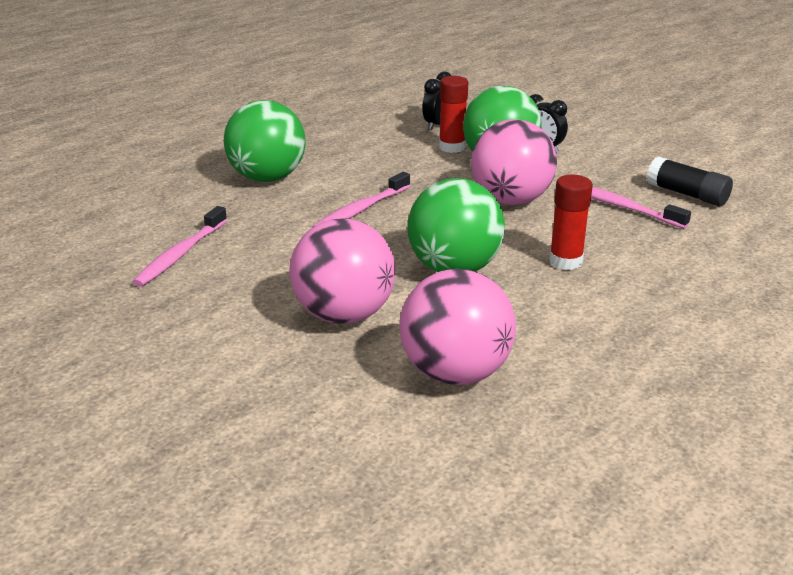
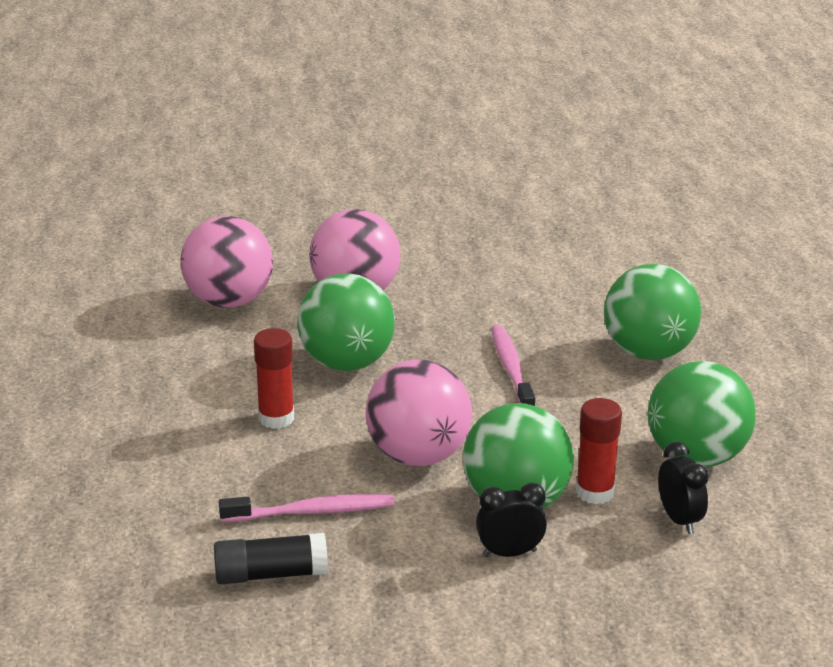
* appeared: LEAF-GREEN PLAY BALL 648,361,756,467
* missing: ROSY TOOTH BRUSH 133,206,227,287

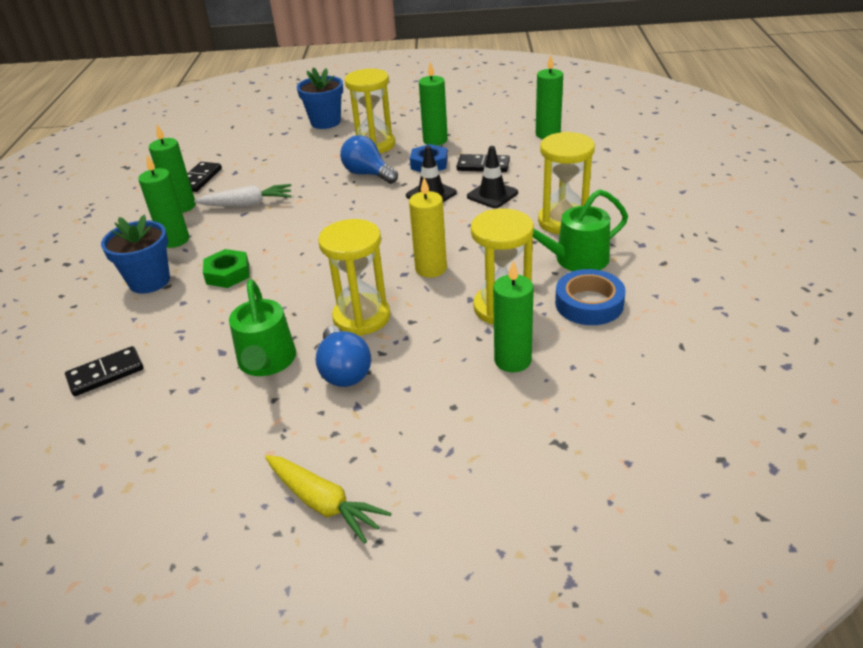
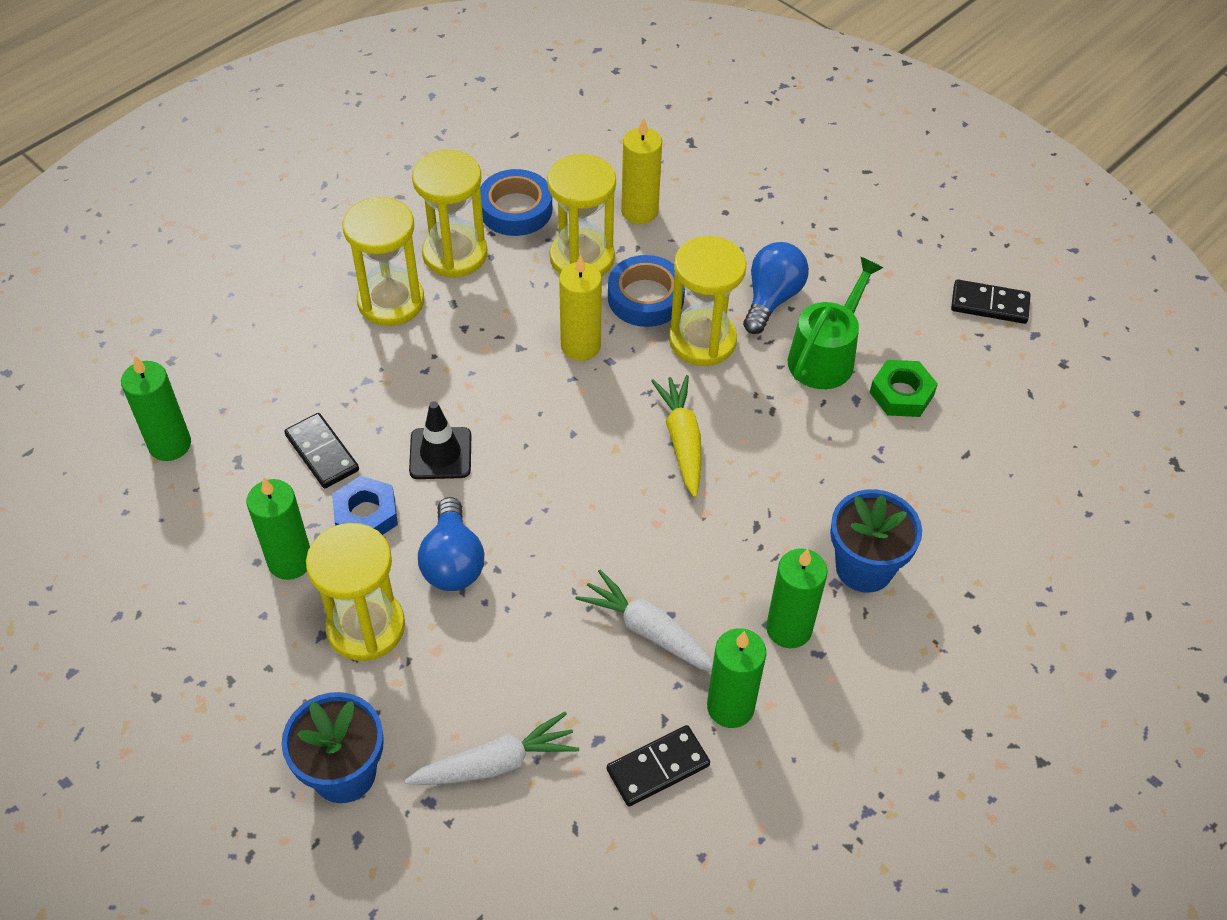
* appeared: WHITE ROOT VEGETABLE 405,712,579,785
* exchanged: LEAF-GREEN WATERING POT 533,189,628,271 to BRIGHT YELLOW SANDGLASS 412,150,487,278
* appeared: BLUE ROLL OF TAPE 608,255,685,327
* colour: LEAF-GREEN CANDLE 493,260,534,372 to BRIGHT YELLOW CANDLE 621,117,662,224
* relocated: BRIGHT YELLOW ROOT VEGETABLE 265,455,392,544 to 651,375,702,497
* relocated: LEAF-GREEN NUT 203,249,250,288 to 870,360,938,417
* relocated: BLACK DOMINO PIECE 65,346,144,396 to 951,279,1031,324
* missing: BLACK ROAD CONE 467,146,518,208

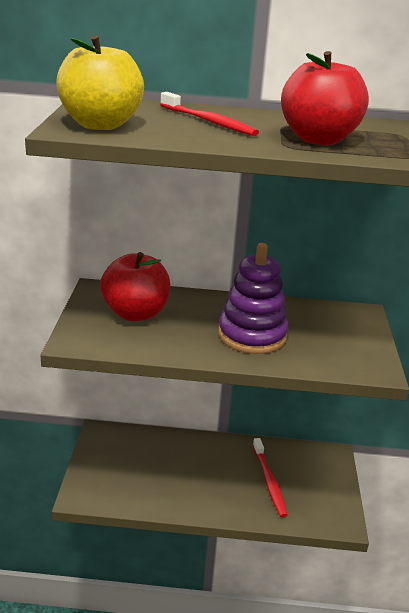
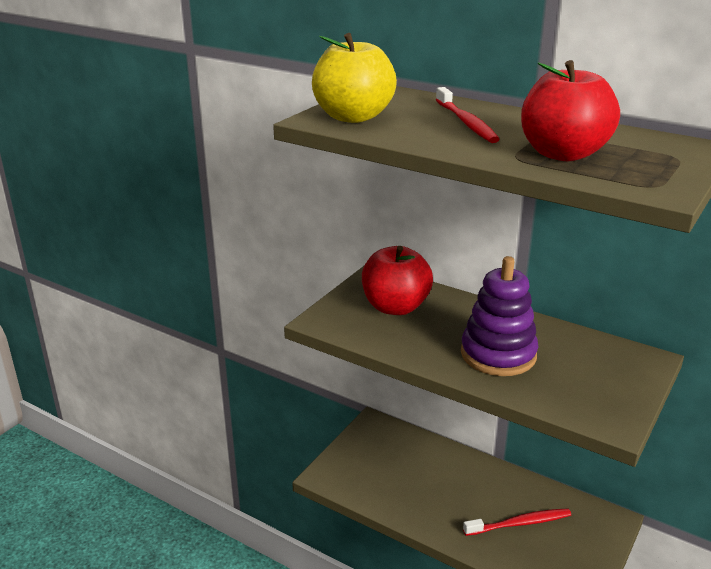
* spun: RED TOOTH BRUSH 253,438,288,517 = 463,508,571,536 120 degrees counterclockwise

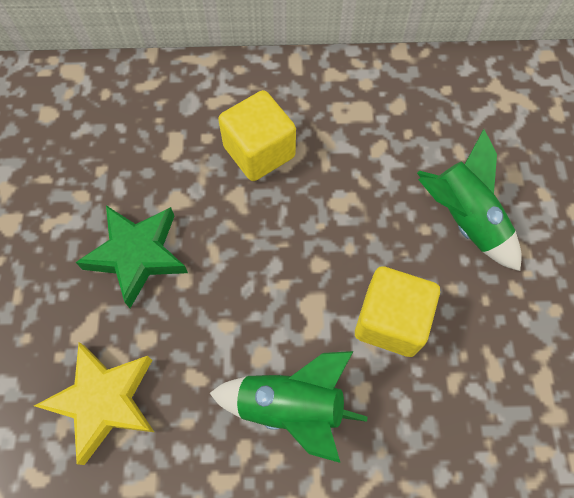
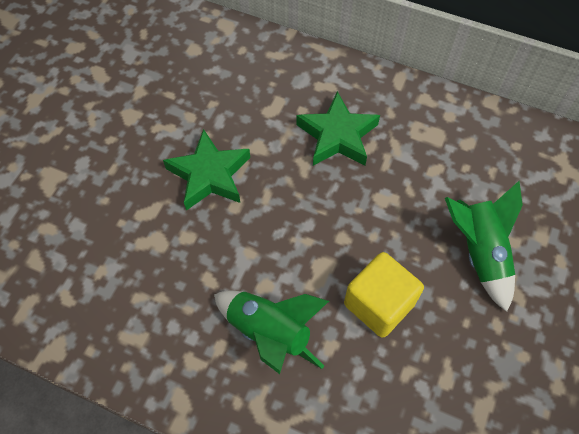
* exchanged: BRIGHT YELLOW BLOCK 218,90,296,181 to LEAF-GREEN FIVE-POINTED STAR 296,91,380,166
* missing: BRIGHT YELLOW FIVE-POINTED STAR 34,342,154,465

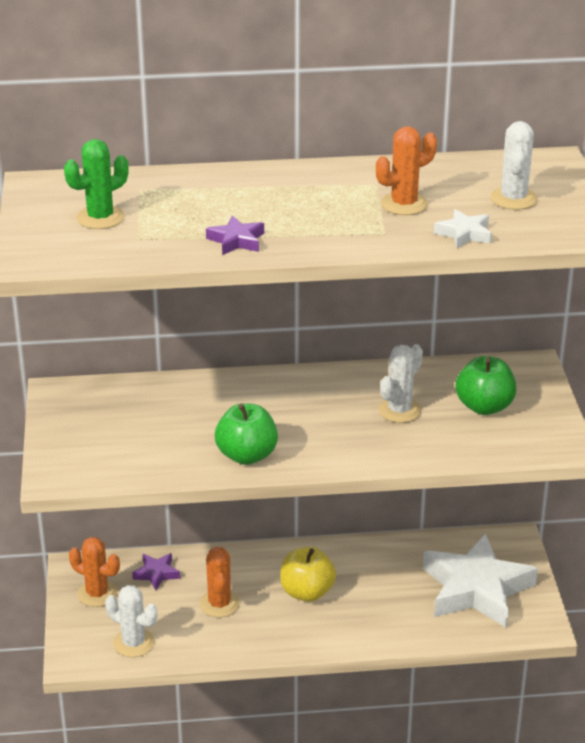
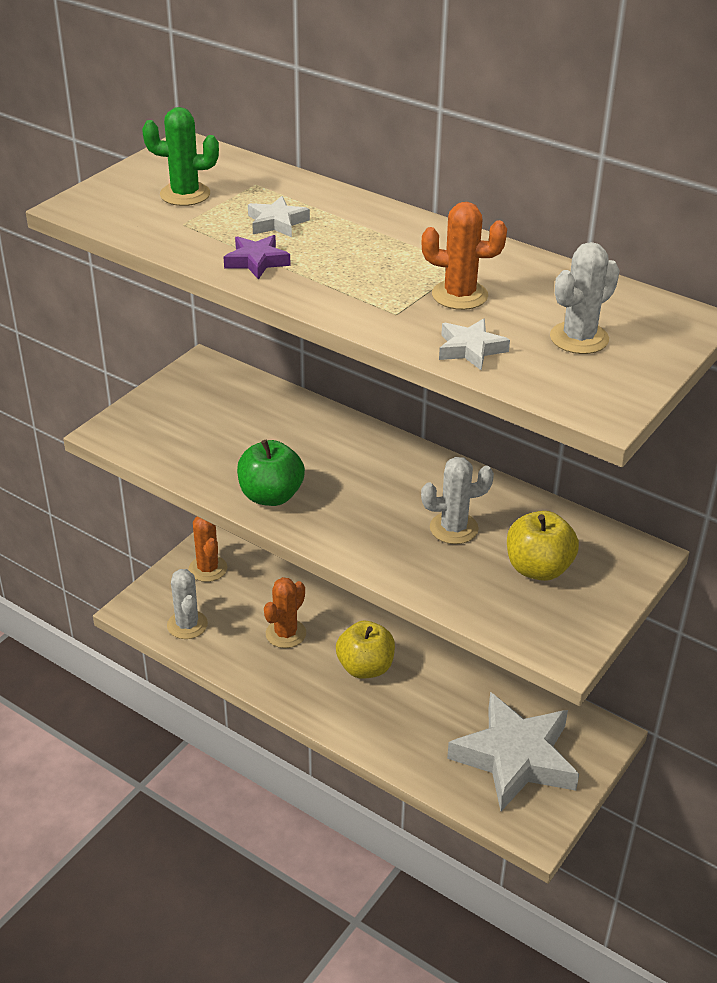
* appeared: WHITE FIVE-POINTED STAR 248,196,310,237
* colour: LEAF-GREEN TOY APPLE 456,356,516,415 to BRIGHT YELLOW TOY APPLE 507,511,579,581
* missing: ROYAL PURPLE FIVE-POINTED STAR 132,553,180,590

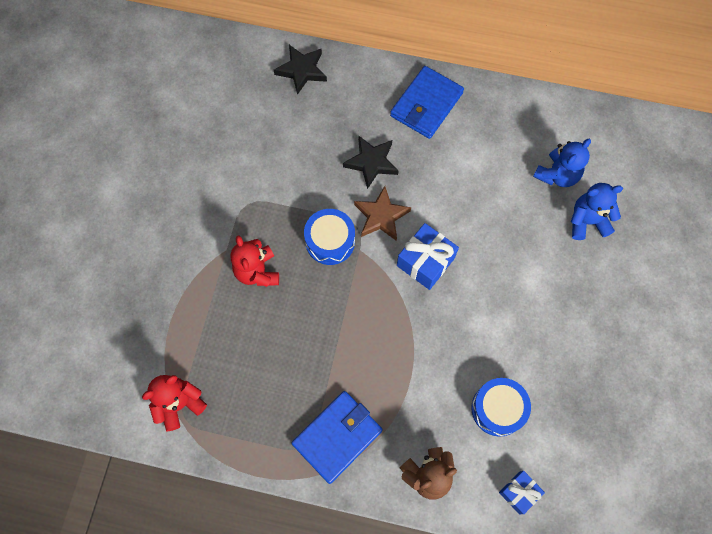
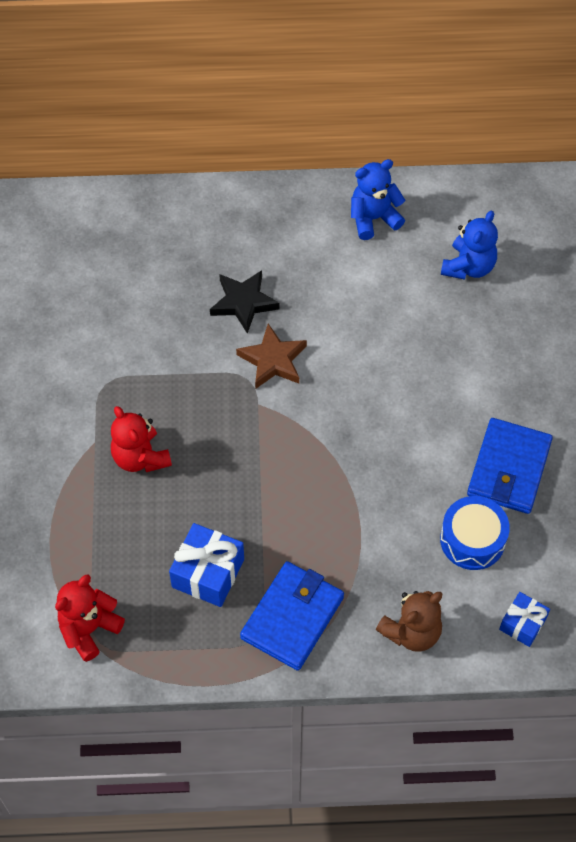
* relocated: BLUE GIFT 397,223,459,290 to 169,523,244,607
* relocated: BLUE STUFFED BEAR 571,183,623,240 to 351,159,405,240
* relocated: BLUE WALLET 390,66,464,139 to 467,418,553,514
* missing: BLACK FIVE-POINTED STAR 274,45,327,95
* missing: BLUE TOY DRUM 304,209,355,265

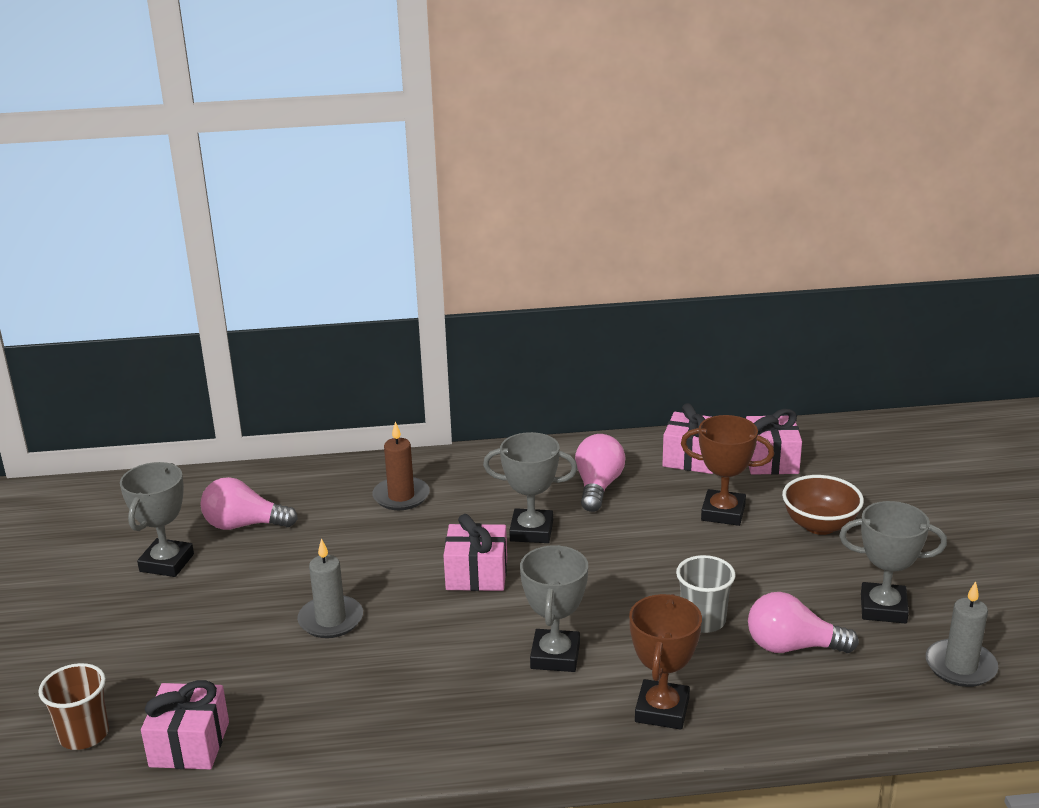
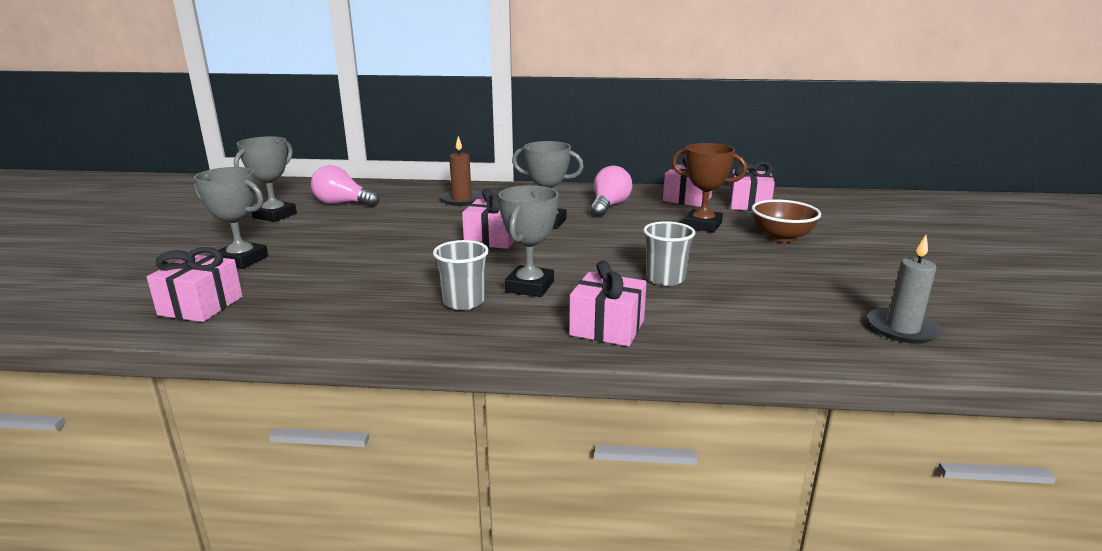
* relocated: ASH-GREY TROPHY 839,501,947,624 to 194,167,268,269
* appeared: ASH-GREY BEAKER 433,240,489,310
* exchanged: RUSSET TROPHY 629,594,702,730 to ROSY GIFT 569,260,647,346
* missing: RUSSET BEAKER 38,663,109,750
* missing: ASH-GREY CANDLE 297,538,363,638
* missing: ROSY LIGHTBULB 748,592,859,653

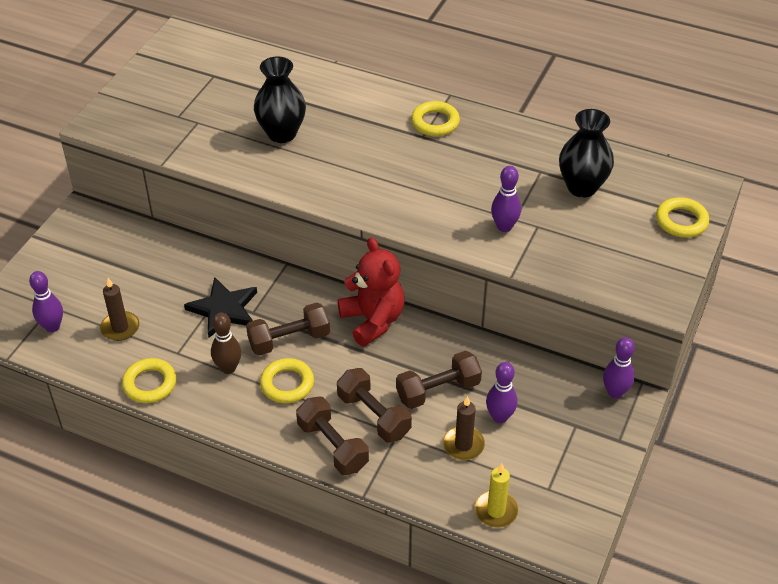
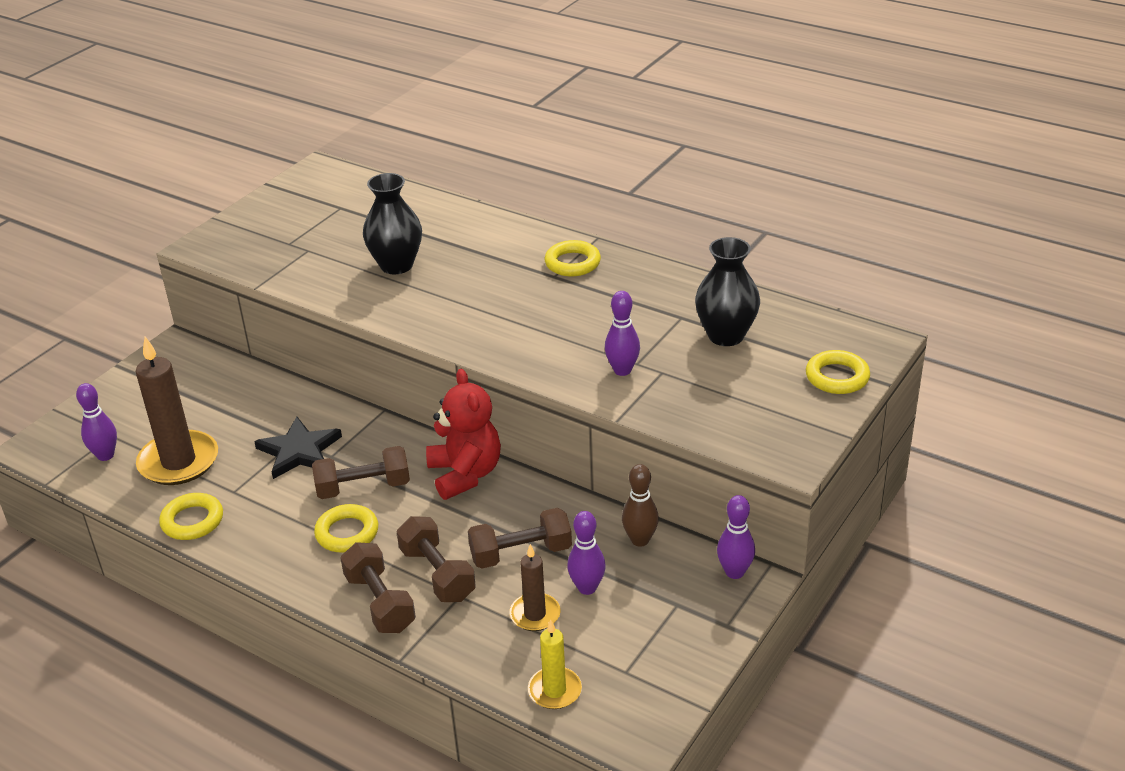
* size: RUSSET CANDLE 100,278,139,341 = 136,337,218,485 x1.81
* relocated: RUSSET TENPIN 211,313,241,374 to 622,464,659,547

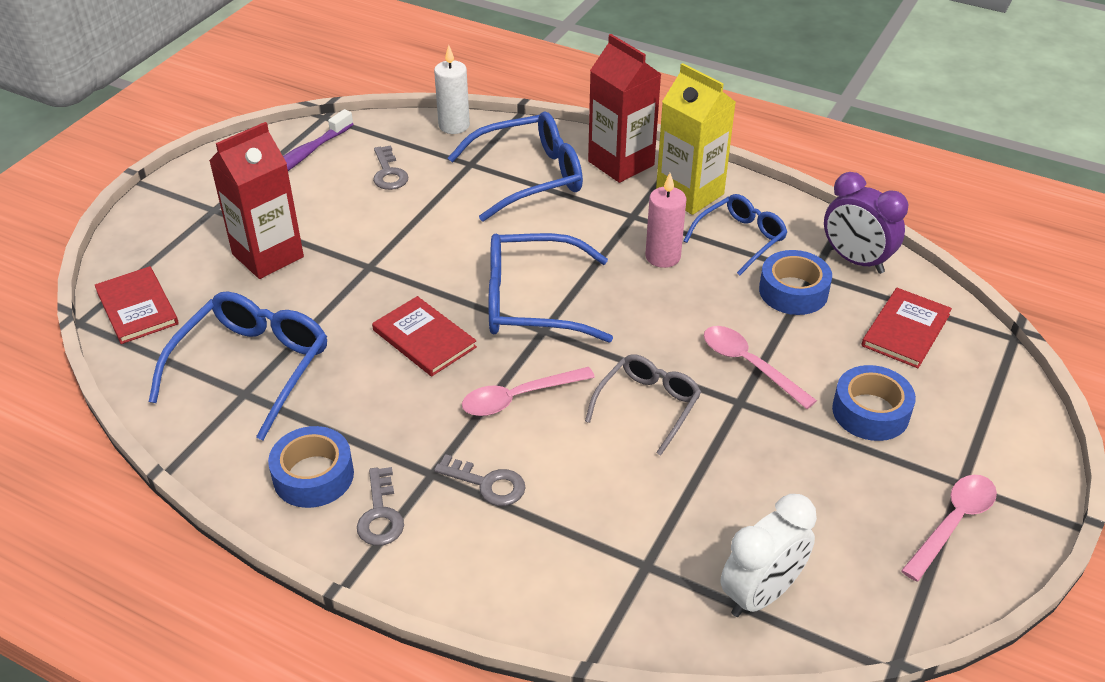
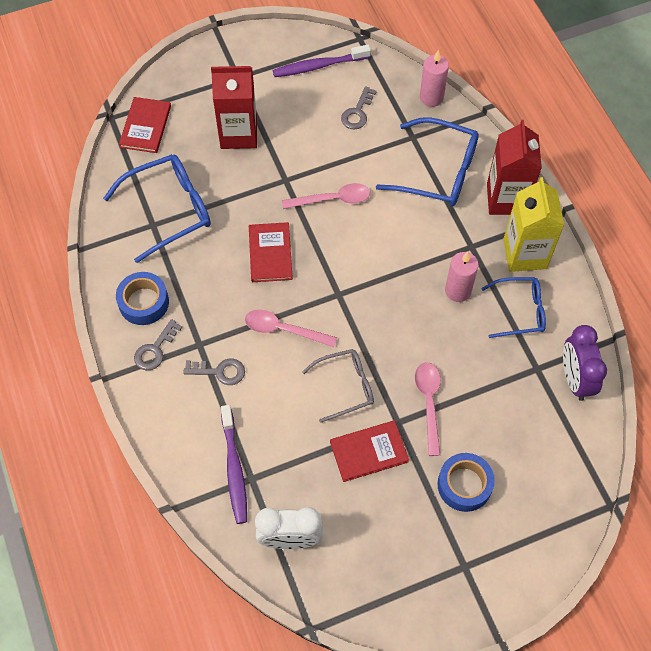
* spun: ASH-GREY LATCHKEY 434,454,526,506 = 183,359,245,385 60 degrees counterclockwise
* appeared: ROYAL PURPLE TOOTH BRUSH 221,405,247,524
* relocated: ROSY TEASPOON 901,475,997,582 to 282,183,370,209
* relocated: RED HARDCOVER 862,288,952,368 to 330,420,409,482
* colour: WHITE CANDLE 434,45,470,134 to ROSY CANDLE 420,50,449,107
* missing: BLUE SPECTACLES 489,233,613,343
* missing: BLUE ROLL OF TAPE 759,250,832,315

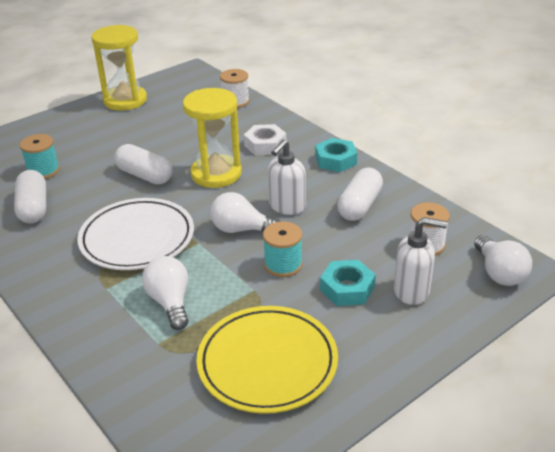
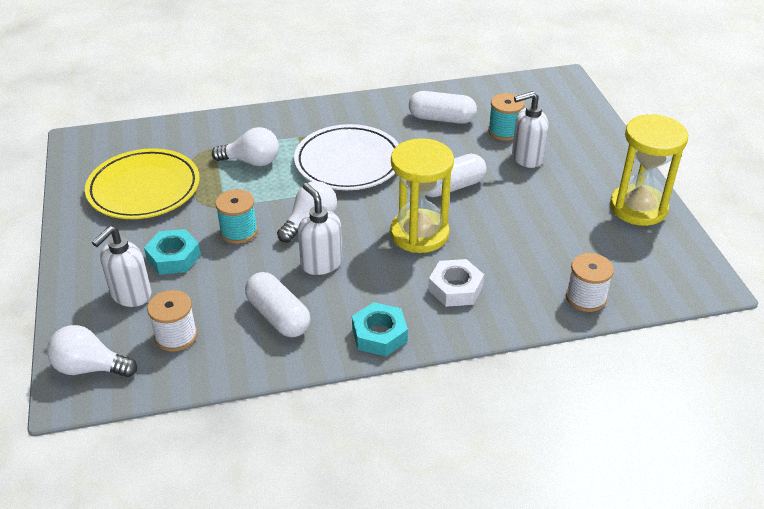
* appeared: WHITE SOAP DISPENSER 512,91,549,168

